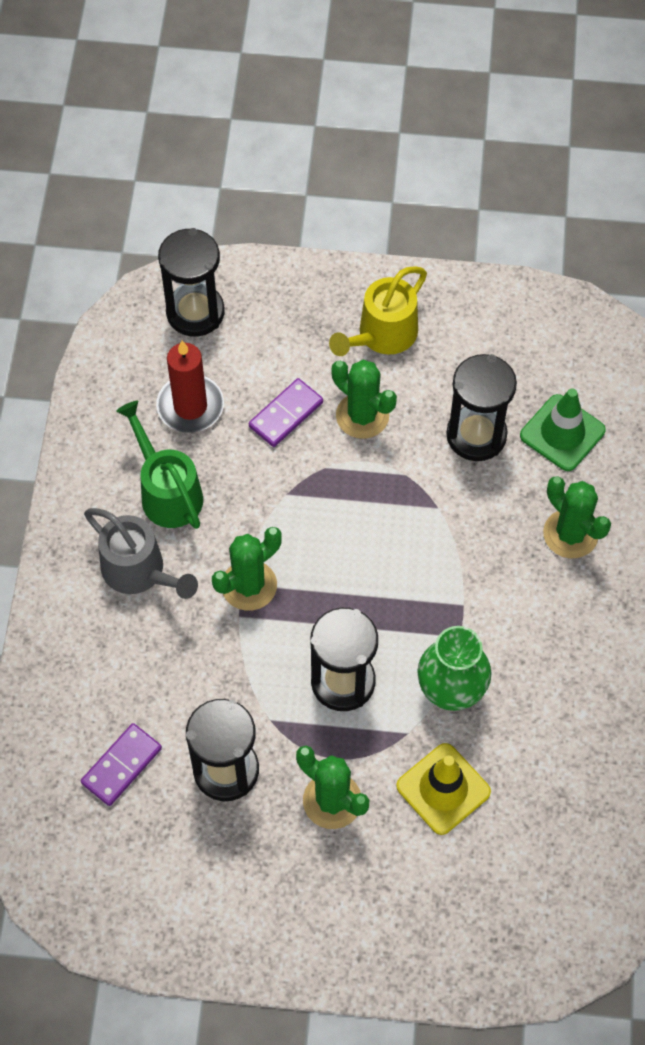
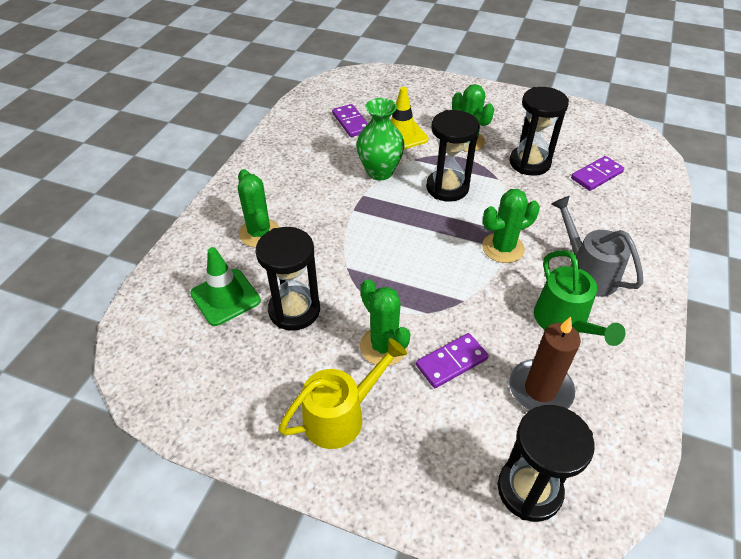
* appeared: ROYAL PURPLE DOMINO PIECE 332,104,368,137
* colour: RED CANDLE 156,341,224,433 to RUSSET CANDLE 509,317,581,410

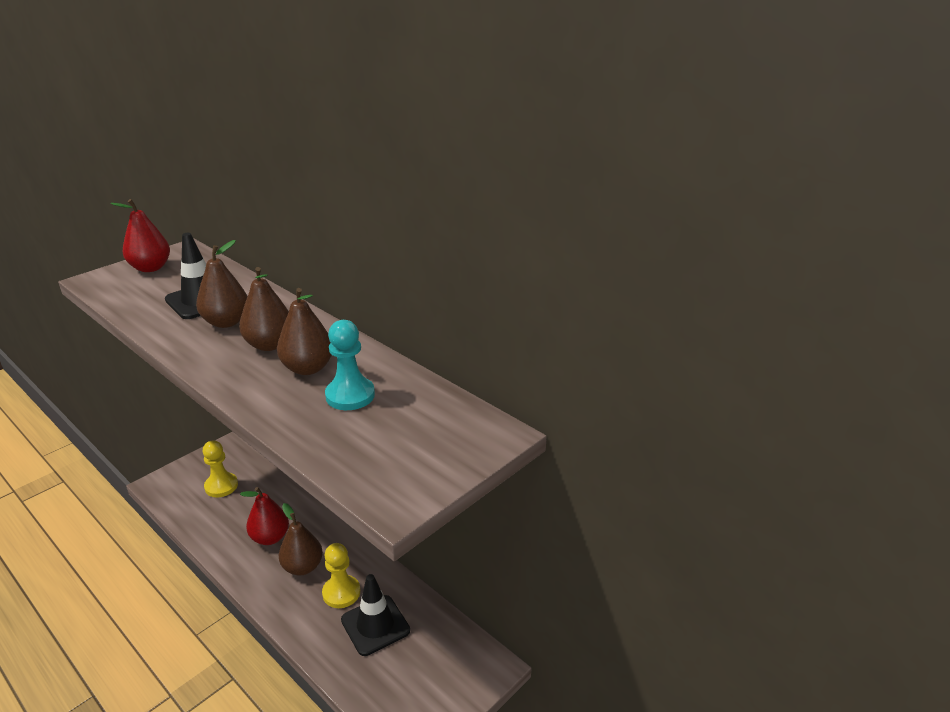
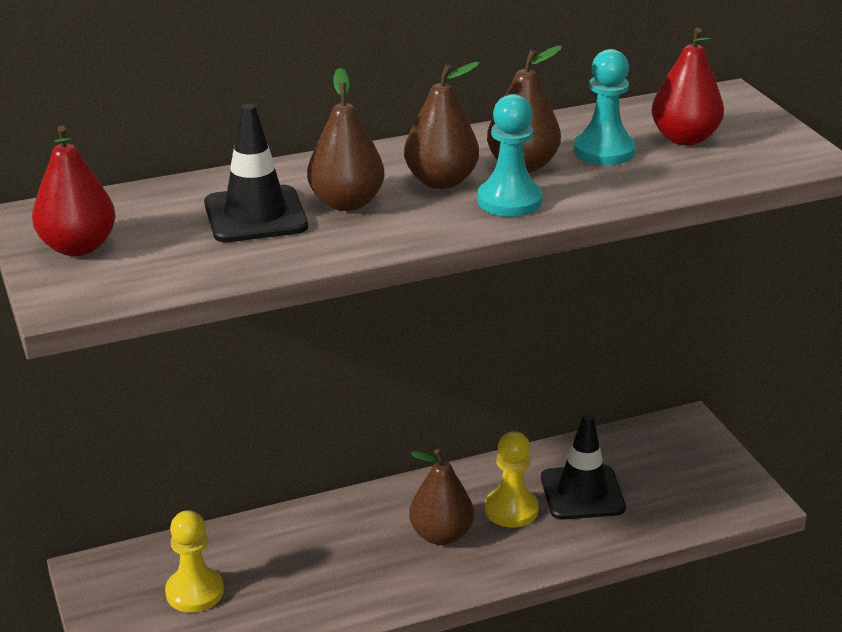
* appeared: TURQUOISE PAWN 477,94,543,217
* relocated: RED PEAR 240,487,289,545 to 652,27,724,145

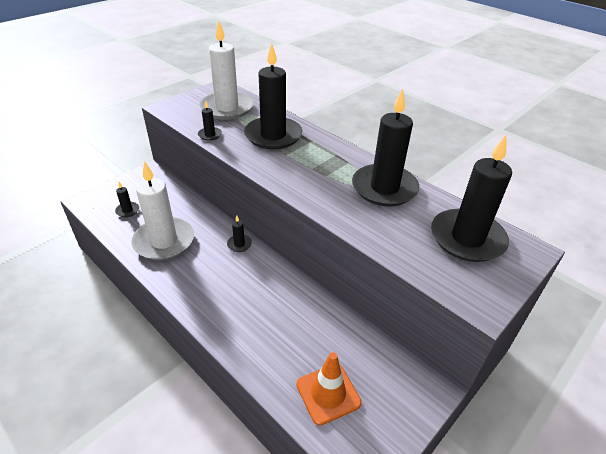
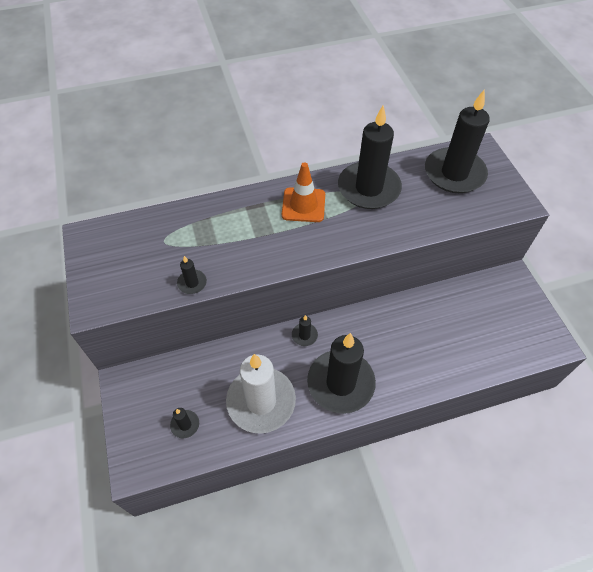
* relocated: ORANGE-COLOURED ROAD CONE 296,352,362,426 to 282,162,325,222
* relocated: BLACK CANDLE 244,43,302,150 to 307,333,376,414
* missing: WHITE CANDLE 199,21,253,120

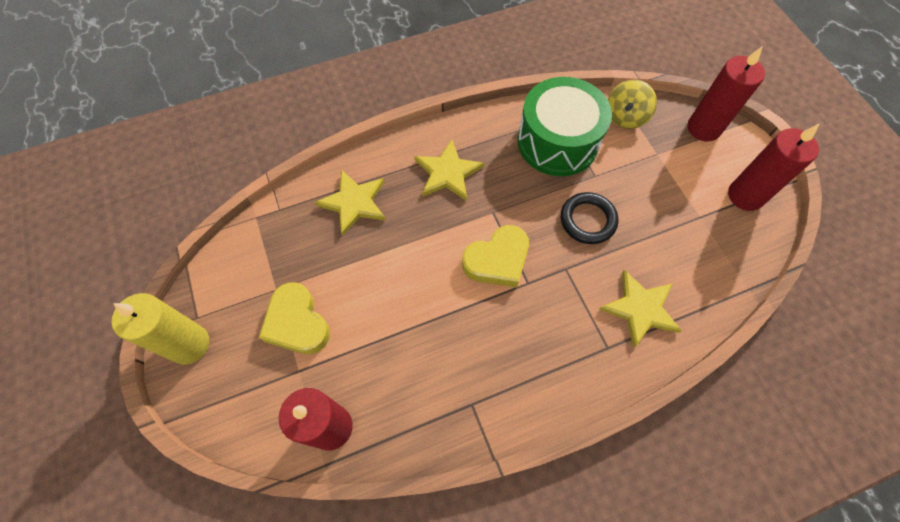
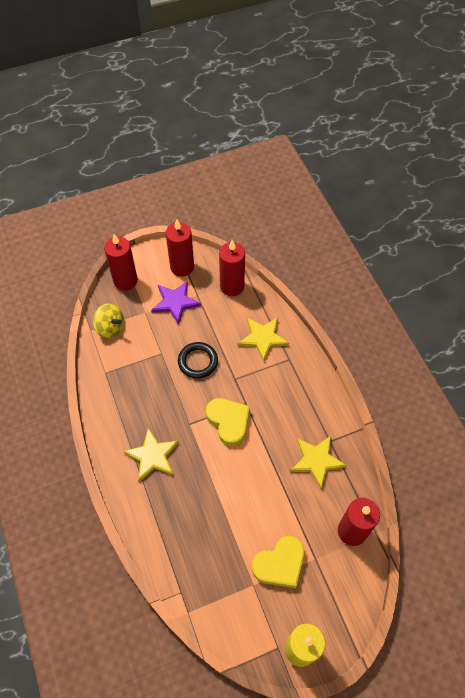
* appeared: ROYAL PURPLE FIVE-POINTED STAR 151,281,201,324
* appeared: RED CANDLE 219,240,245,296
* relocated: BRIGHT YELLOW FIVE-POINTED STAR 315,170,386,236 to 290,436,347,489
* missing: LEAF-GREEN TOY DRUM 518,77,612,176

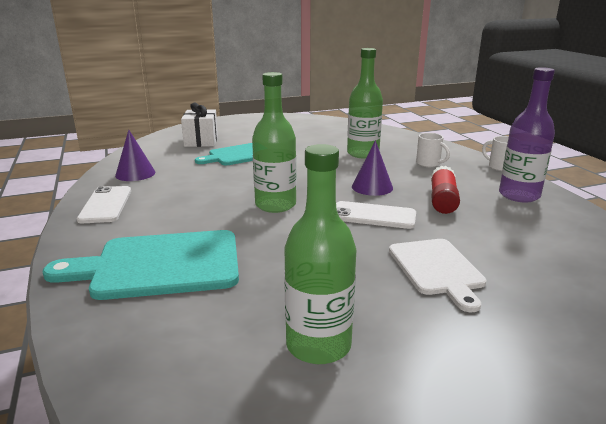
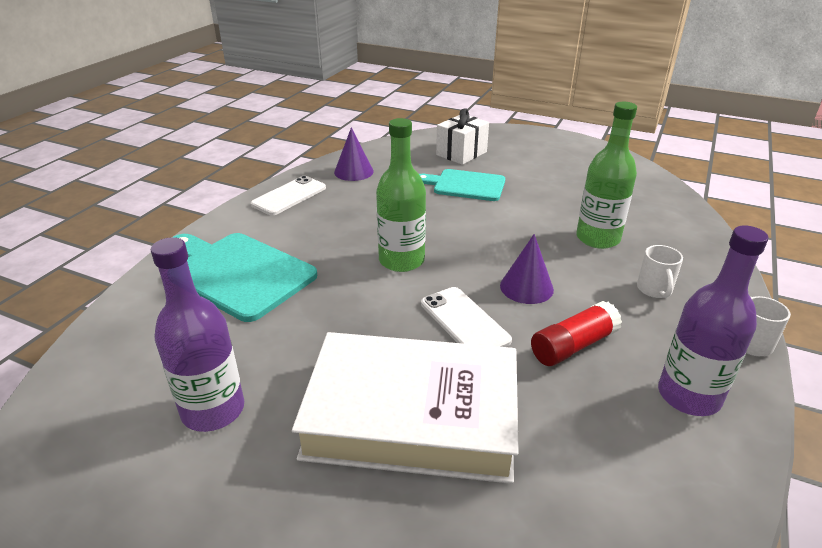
* colour: LEAF-GREEN BOTTLE 284,144,356,364 to ROYAL PURPLE BOTTLE 151,237,244,432
* exchanged: WHITE CHOPPING BOARD 389,239,486,312 to WHITE HARDCOVER 292,332,519,484

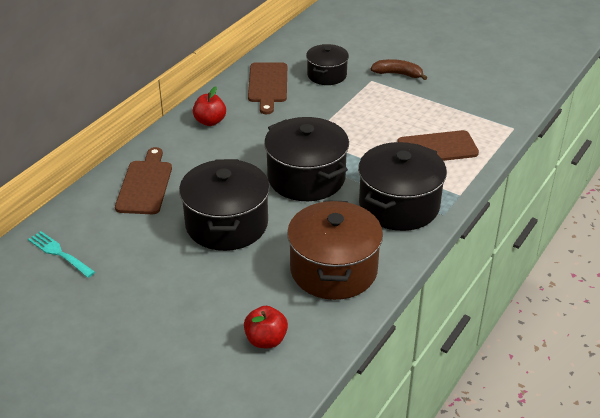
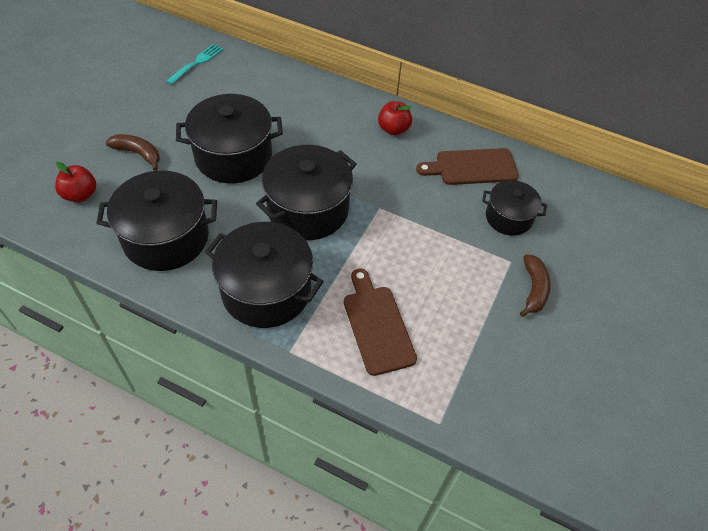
* colour: RUSSET STOCKPOT 287,200,383,300 to BLACK STOCKPOT 96,170,217,271
* appeared: RUSSET BANANA 106,134,160,171
* missing: RUSSET CHOPPING BOARD 115,147,172,214

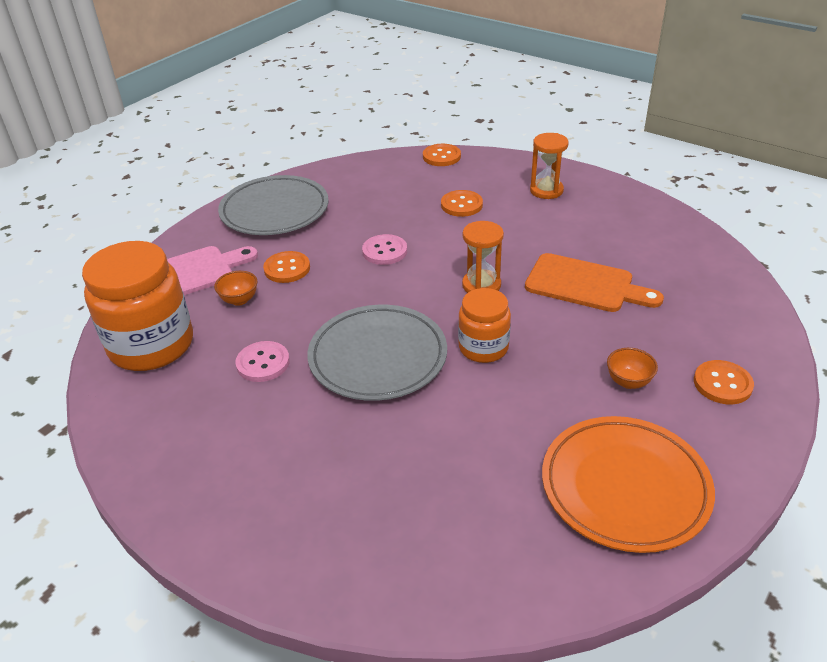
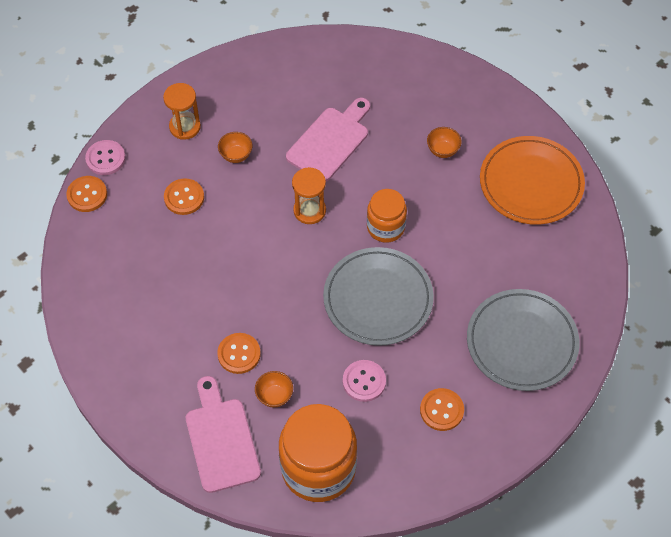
* relocated: ROSY BUTTON 362,234,407,265 to 85,140,125,175
* appeared: ORANGE-COLOURED SERVING BOWL 218,132,252,163
* colour: ORANGE-COLOURED CHOPPING BOARD 525,253,664,312 to ROSY CHOPPING BOARD 286,98,370,182
* relocated: ORANGE-COLOURED BUTTON 694,360,754,404 to 420,388,464,431
* relocated: ASH-GREY FLAT DISH 218,175,329,235 to 467,289,580,391

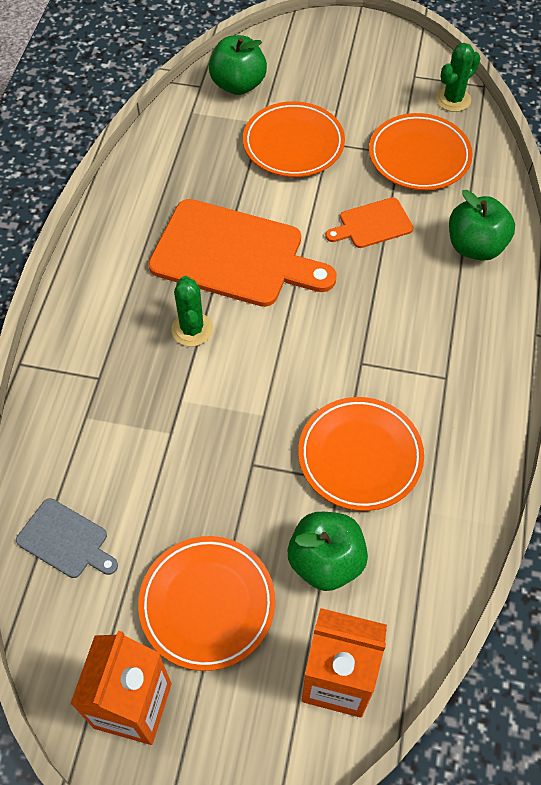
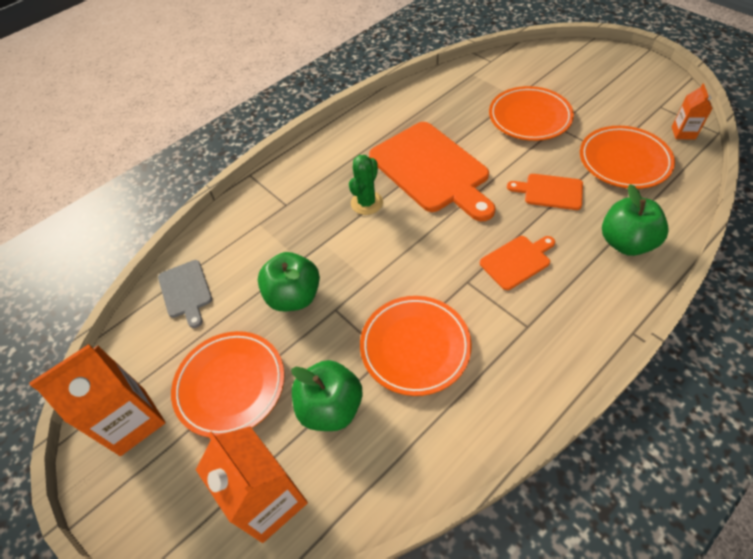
* relocated: LEAF-GREEN TOY APPLE 209,35,267,95 to 258,252,320,311
* appeared: ORANGE-COLOURED CHOPPING BOARD 480,236,555,290
* exchanged: LEAF-GREEN SAGUARO CACTUS 436,43,480,112 to ORANGE-COLOURED MILK CARTON 672,84,713,140

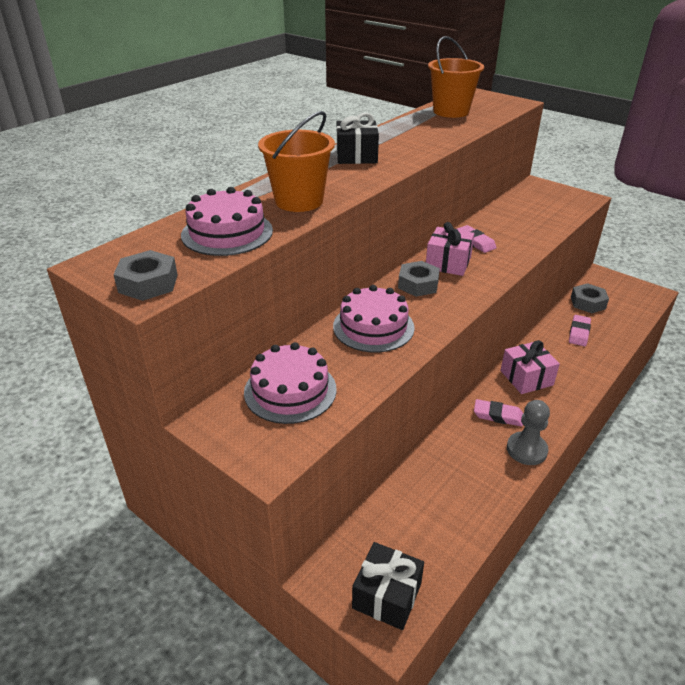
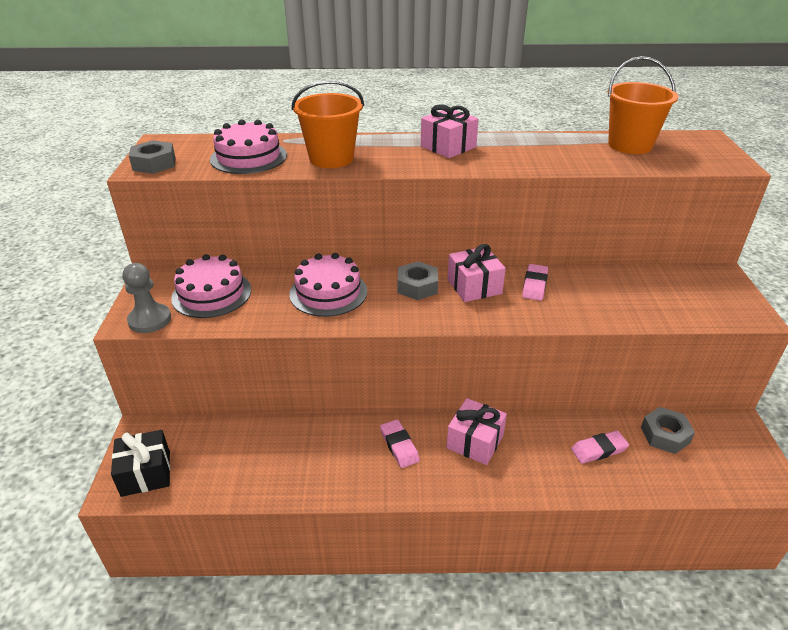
* relocated: ASH-GREY PAWN 507,400,550,465 to 123,263,171,333
* colour: BLACK GIFT 337,113,379,164 to ROSY GIFT 421,104,479,158

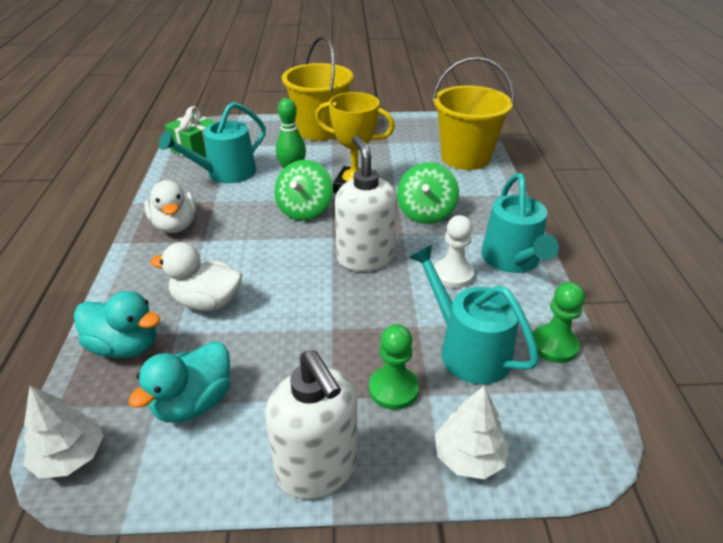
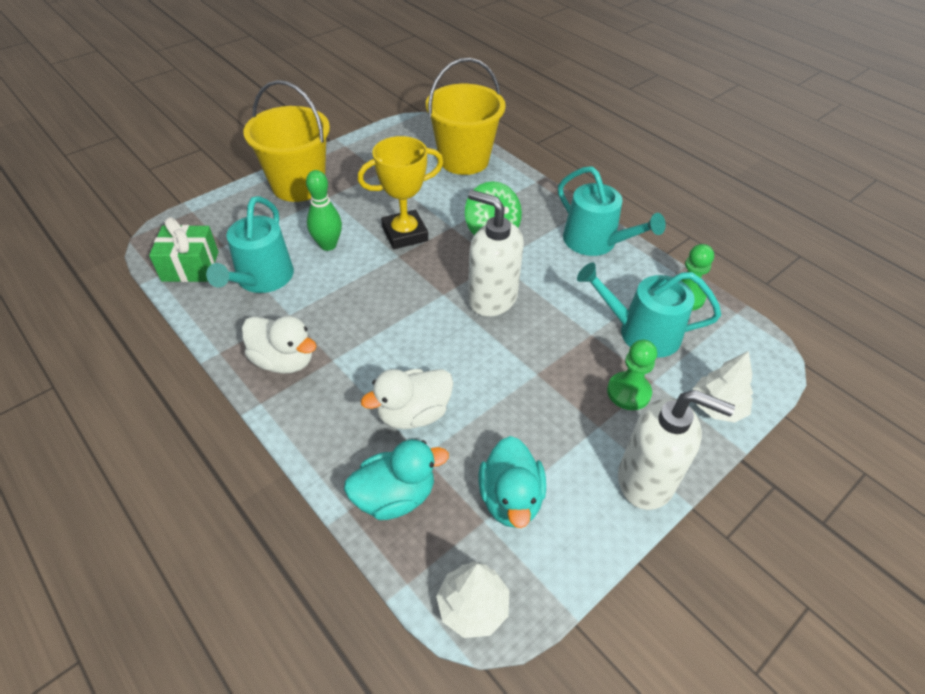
* missing: LEAF-GREEN WHIRLIGIG 274,160,333,221
* missing: WHITE PAWN 434,215,474,288

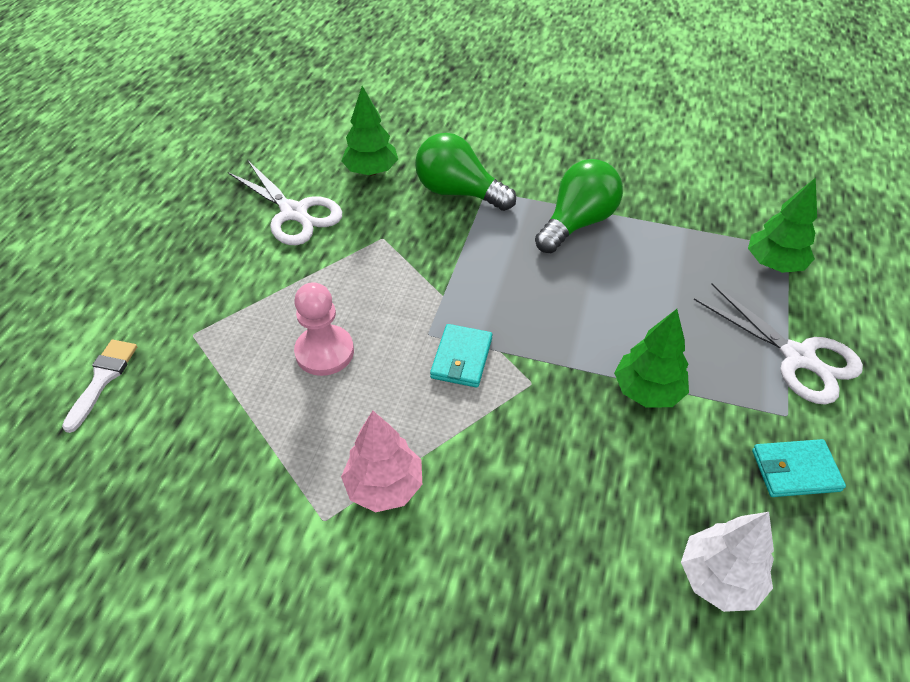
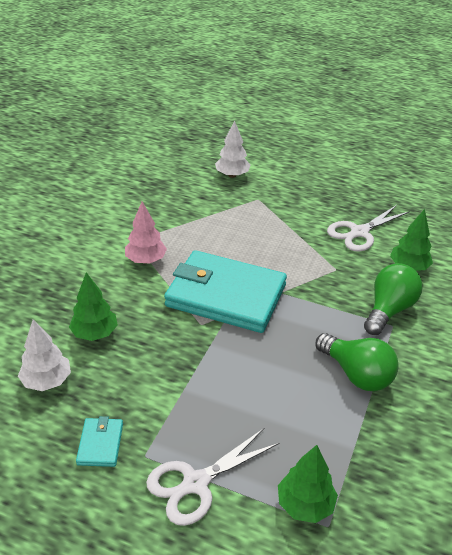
* relocated: LEAF-GREEN TREE 614,309,689,408 to 69,272,118,341
* size: TURQUOISE WALLET 430,324,492,388 = 164,250,287,333 x2.49
* exchanged: WHITE PAINT BRUSH 62,340,137,433 to WHITE TREE 215,120,250,178
* missing: ROSY PAWN 294,282,354,376

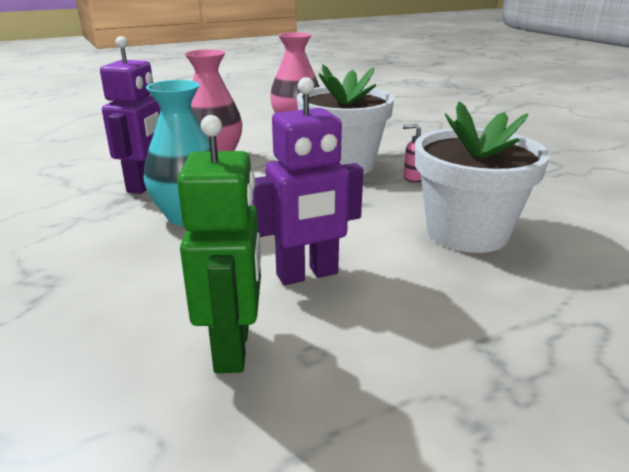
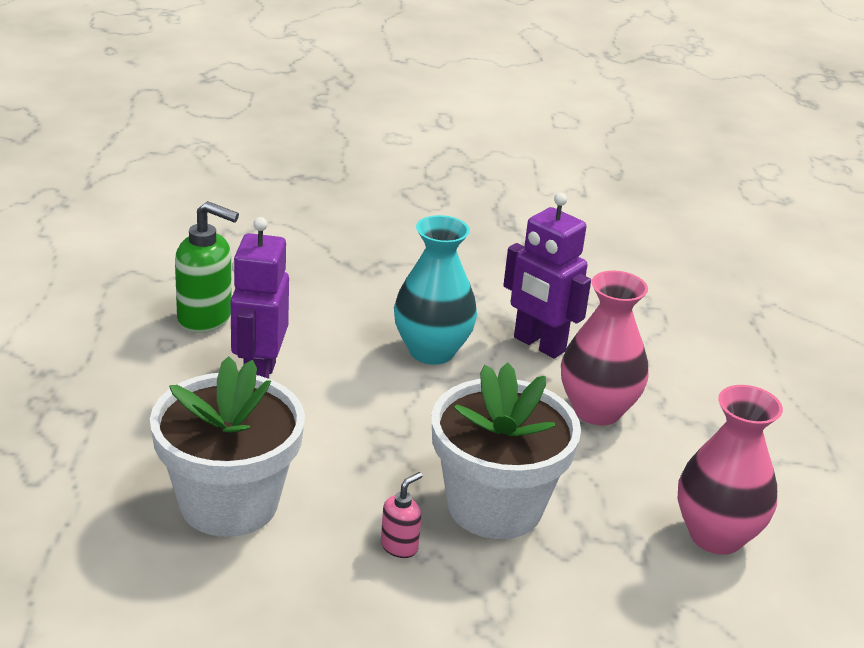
* exchanged: LEAF-GREEN TOY ROBOT 177,115,261,373 to LEAF-GREEN SOAP DISPENSER 175,201,239,333

